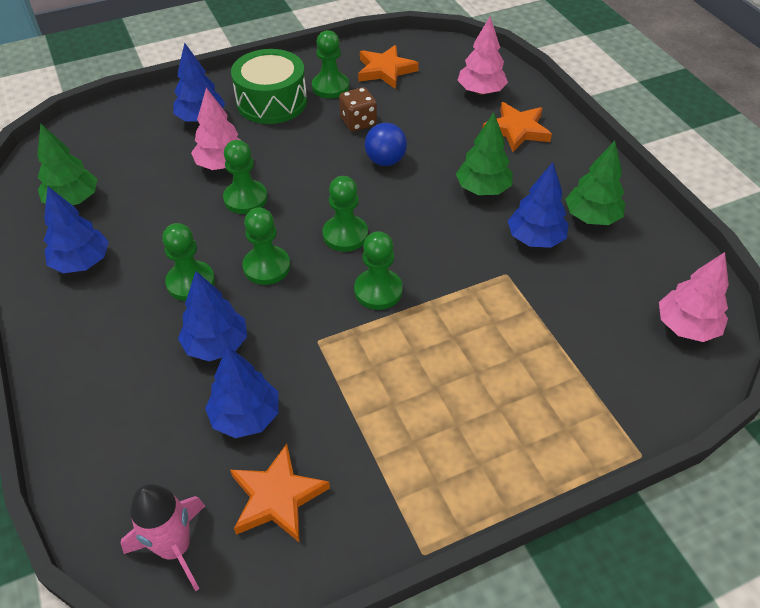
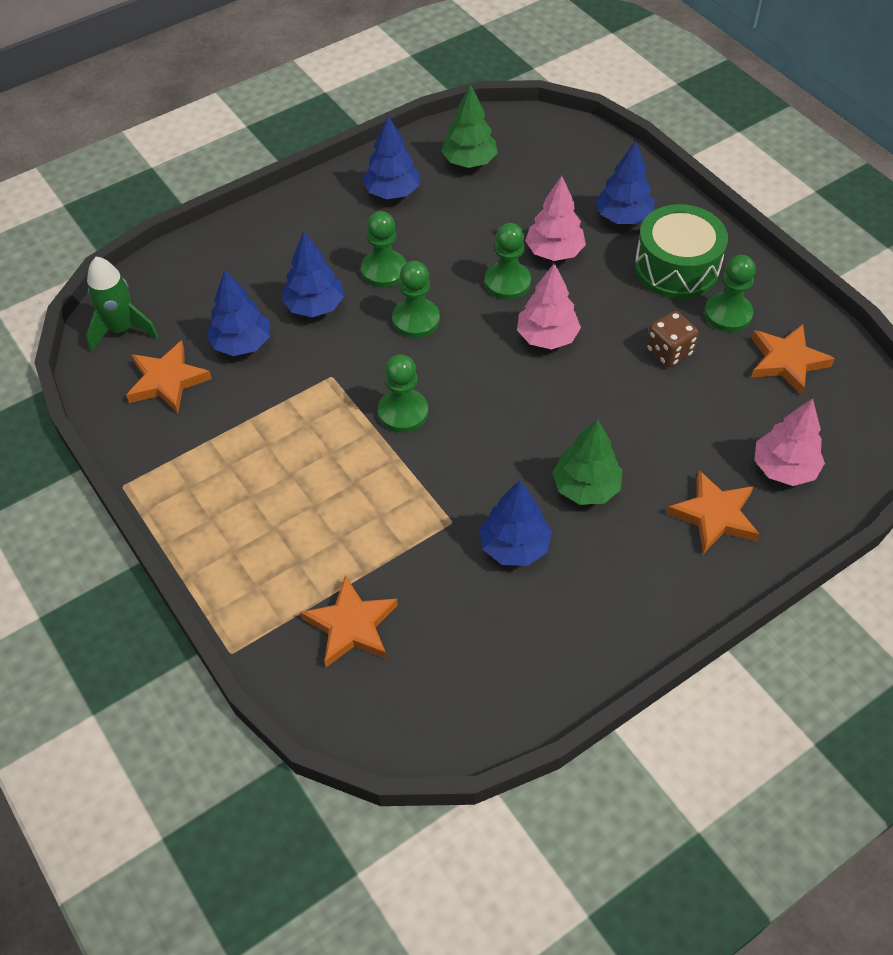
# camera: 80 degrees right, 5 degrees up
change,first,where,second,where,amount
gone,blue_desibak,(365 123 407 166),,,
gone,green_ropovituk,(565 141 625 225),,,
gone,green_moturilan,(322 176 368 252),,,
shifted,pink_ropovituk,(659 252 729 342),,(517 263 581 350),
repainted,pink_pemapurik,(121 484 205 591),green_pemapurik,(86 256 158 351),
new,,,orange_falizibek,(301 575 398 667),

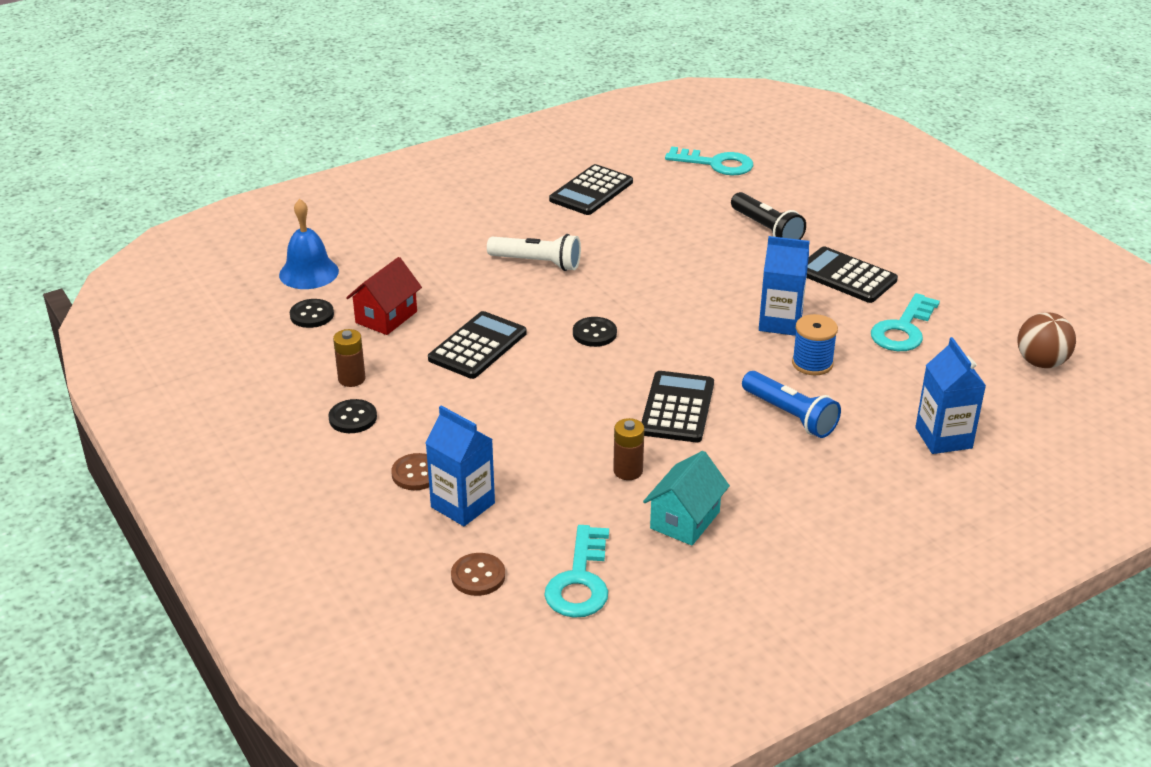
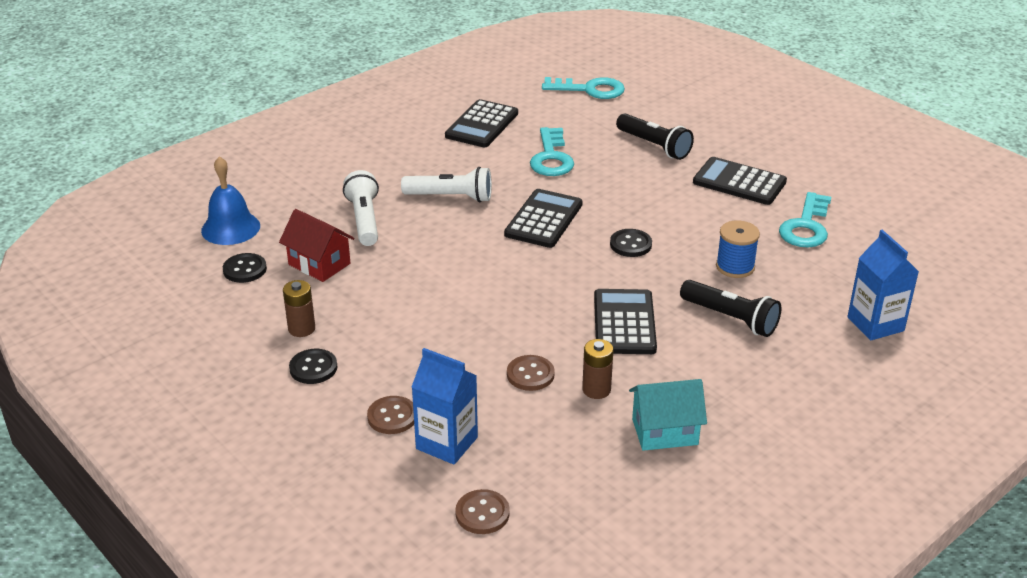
# camera: 10 degrees left, 0 degrees up
change,first,where,second,where,amount
gone,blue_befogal,(759 236 810 336),,,
rotated,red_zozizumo,(346 257 422 335),,(279 209 355 282),75 degrees counterclockwise
shifted,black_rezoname,(428 311 527 379),,(504 189 583 248),
gone,brown_desibak,(1017 312 1076 368),,,
shifted,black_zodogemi,(573 317 617 347),,(610 229 652 257),
repainted,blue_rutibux,(742 371 841 438),black_rutibux,(680 280 781 337),
rotated,turquoise_zozizumo,(643 451 730 546),,(629 379 707 451),60 degrees clockwise
shifted,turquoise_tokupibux,(544 525 609 618),,(530 127 574 176),
new,,,white_rutibux,(343 170 379 246),
new,,,brown_zodogemi,(507 355 555 391),

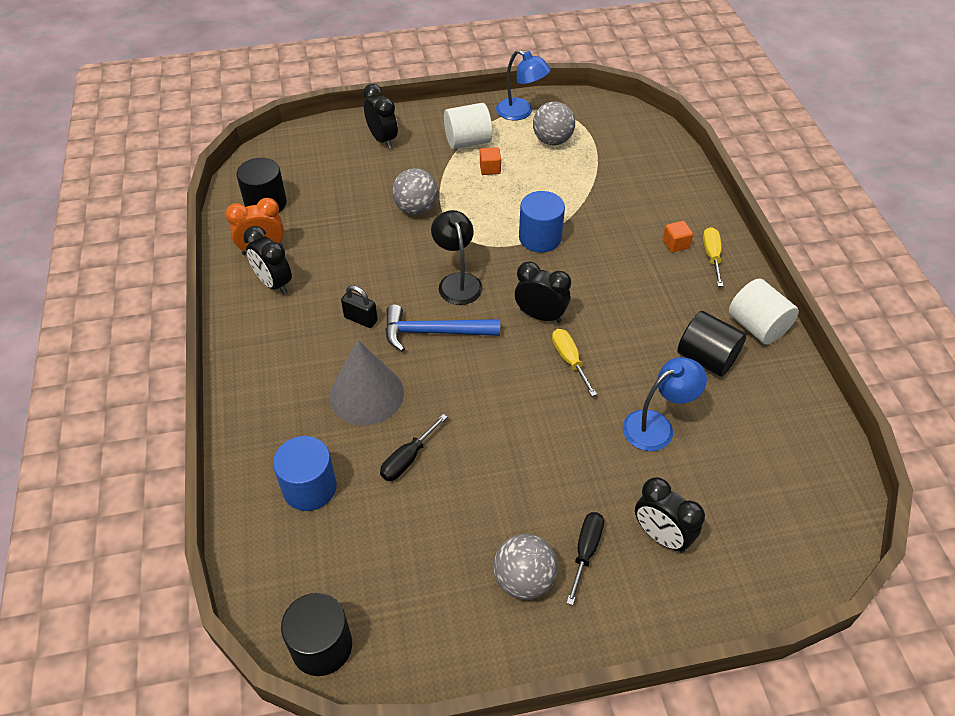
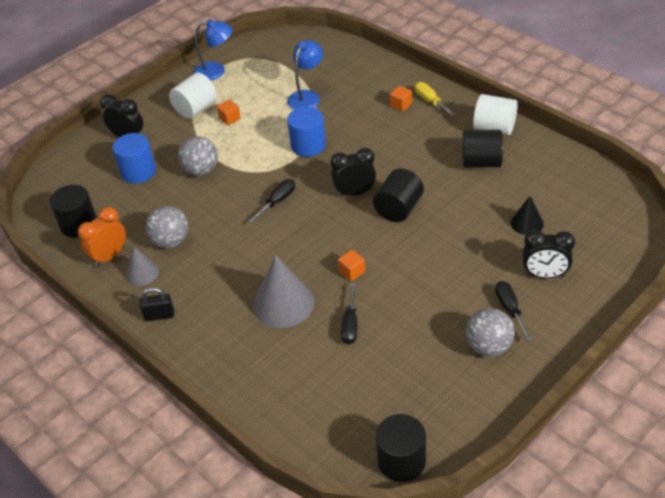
# camera: 30 degrees left, 5 degrees down
change,first,where,second,where,amount
shifted,grey_desibak,(533 101 575 145),,(146 206 188 248),
swapped,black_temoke,(431 210 483 305),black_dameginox,(249 179 295 222),
swapped,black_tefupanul,(243 226 292 295),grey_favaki,(126 247 159 286),
shifted,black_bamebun,(341 285 378 328),,(140 287 174 321),
gone,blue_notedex,(385 305 500 352),,,
swapped,yellow_dameginox,(552 329 597 396),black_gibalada,(373 168 424 222),
shifted,blue_temoke,(623 357 707 451),,(287 40 323 110),
shifted,blue_gibalada,(273 436 337 511),,(112 133 156 184),
new,,,black_favaki,(510 196 544 235),
new,,,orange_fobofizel,(338 250 365 281),

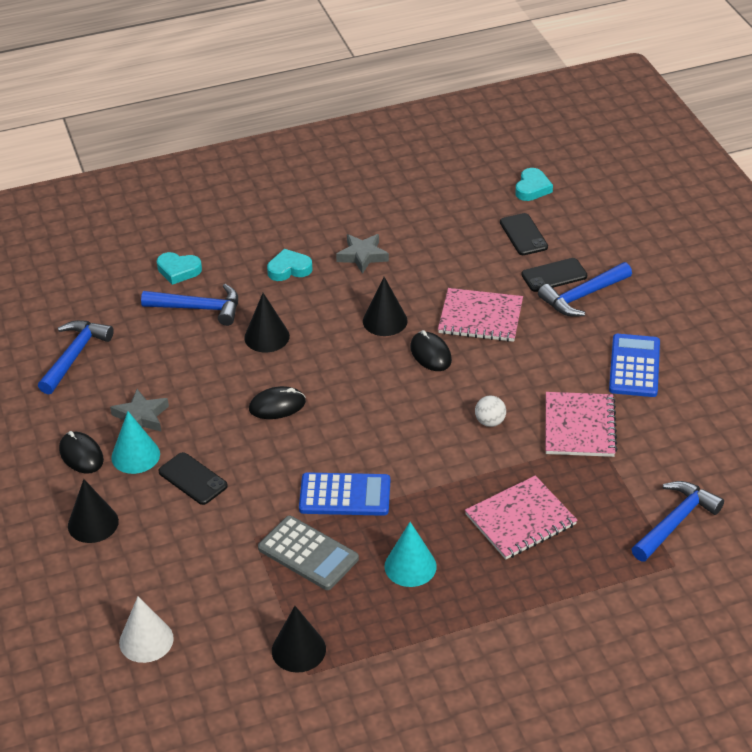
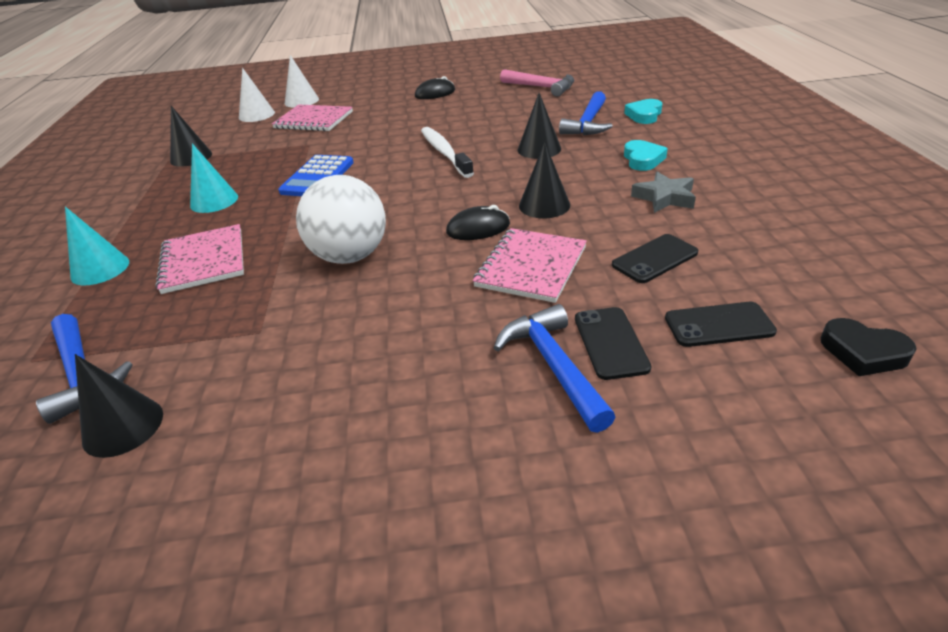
# camera: 105 degrees right, 5 degrees down
change,first,where,second,where,amount
repainted,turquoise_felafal,(515 168 553 201),black_felafal,(821 318 916 376),
repainted,blue_notedex,(38 320 114 394),pink_notedex,(500 69 574 97),
gone,blue_rezoname,(609 334 660 397),,,
swapped,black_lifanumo,(249 386 306 419),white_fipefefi,(421 127 474 178),
gone,grey_falizibek,(110 389 169 431),,,
shifted,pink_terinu,(546 392 618 457),,(272 105 353 131),
scaled,white_desibak,(475 396 506 427),,(296 175 386 264),x2.32
shifted,turquoise_favaki,(111 411 160 474),,(65 207 129 285),
shifted,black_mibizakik,(158 452 228 505),,(612 234 698 283),
shifted,black_favaki,(68 479 119 543),,(75 354 163 458),
gone,grey_rezoname,(258 516 359 590),,,
new,,,white_favaki,(285 55 319 108),

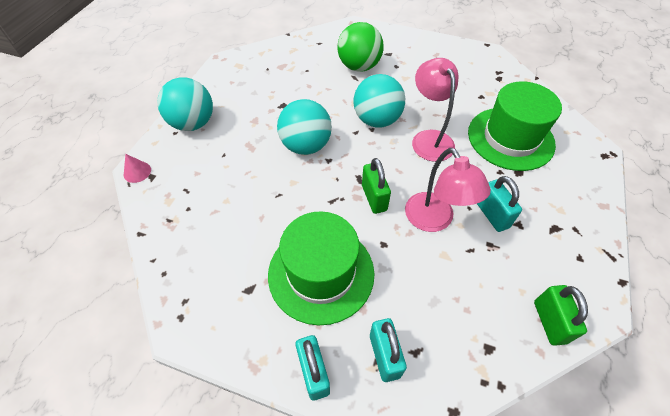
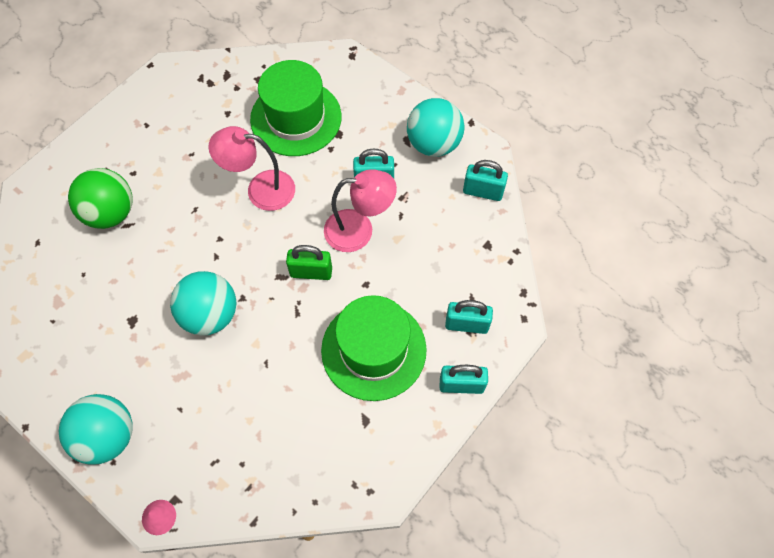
# camera: 70 degrees left, 10 degrees up
change,first,where,second,where,amount
shifted,turquoise_desibak,(353 74 405 127),,(407 98 465 157),
repainted,green_bamebun,(534 285 588 346),turquoise_bamebun,(463 160 508 201),

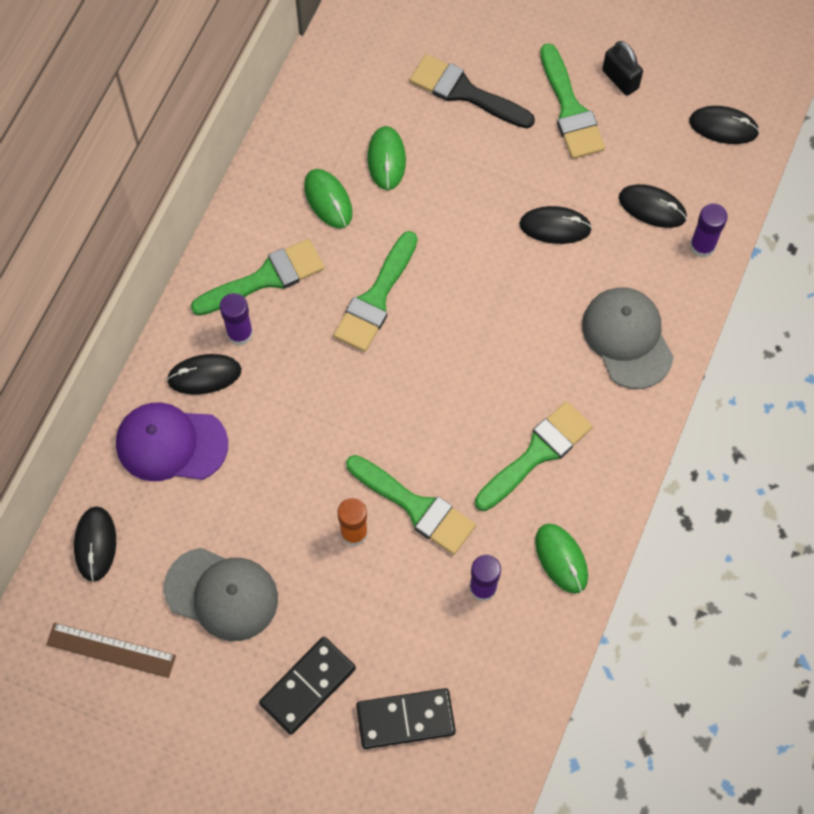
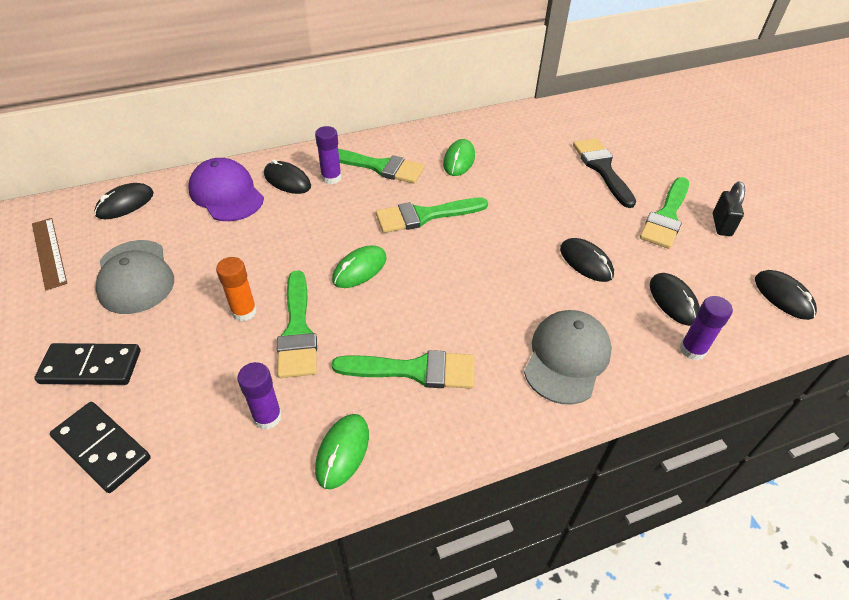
# camera: 45 degrees right, 20 degrees down
change,first,where,second,where,amount
shifted,green_lifanumo,(367 126 406 190),,(332 245 387 288),

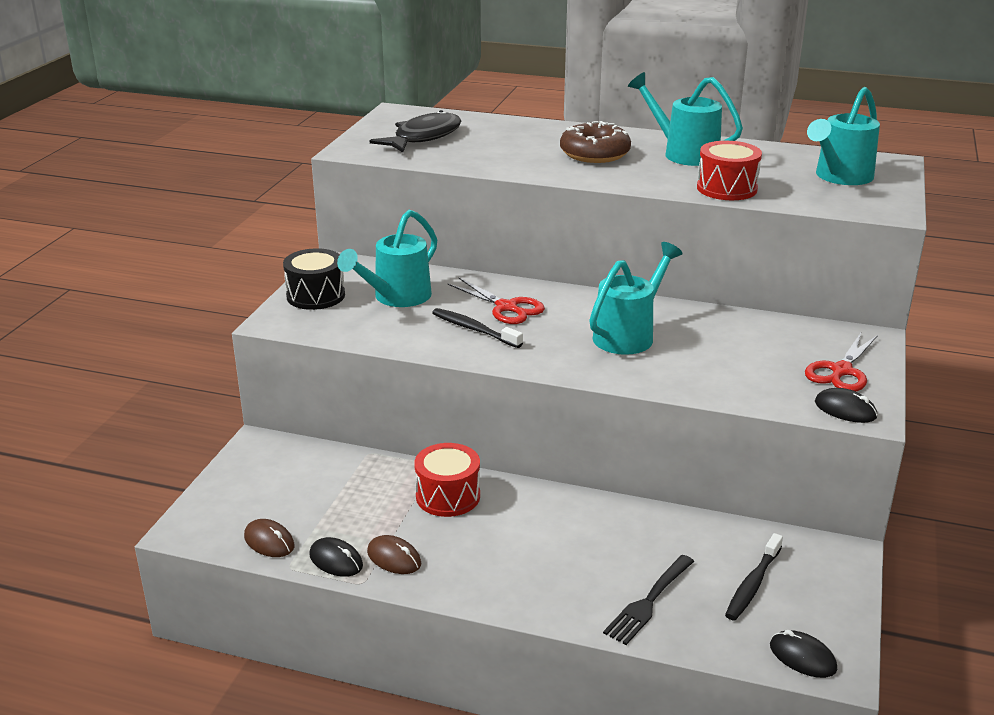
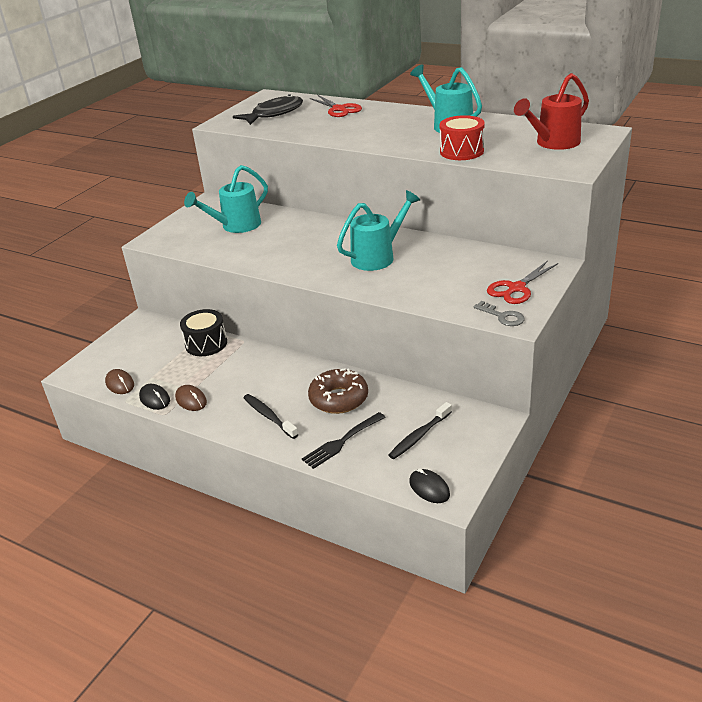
# camera: 15 degrees right, 5 degrees up
change,first,where,second,where,amount
repainted,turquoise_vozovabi,(807 87 880 185),red_vozovabi,(514 73 589 150),
shifted,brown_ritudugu,(560 121 631 163),,(308 368 368 414),
shifted,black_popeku,(283 248 345 310),,(180 309 227 356),
shifted,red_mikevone,(448 278 545 324),,(309 95 362 117),
shifted,black_fipefefi,(432 308 523 348),,(244 394 299 439),
swapped,black_lifanumo,(815 388 877 423),grey_tokupibux,(474 301 525 326),
gone,red_popeku,(414 443 480 517),,,

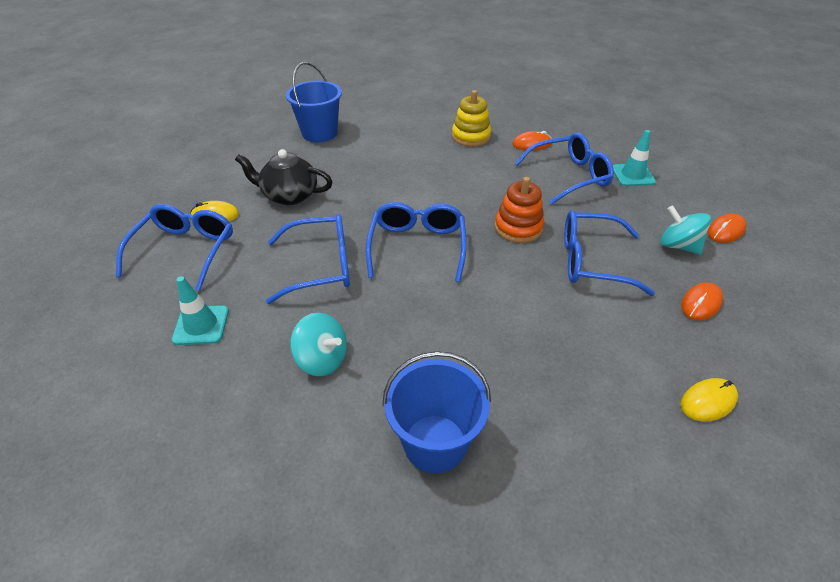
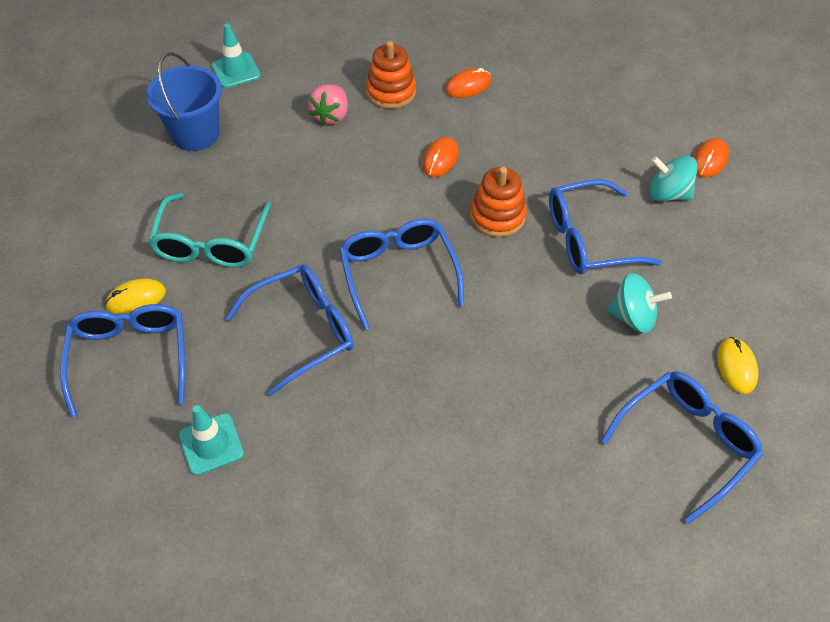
# camera: 20 degrees left, 10 degrees up
change,first,where,second,where,amount
repainted,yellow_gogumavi,(452 90 491 147),orange_gogumavi,(366 41 416 109),
shifted,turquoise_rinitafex,(613 130 656 186),,(212 23 261 88),
shifted,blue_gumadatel,(515 132 614 205),,(601 371 763 524),
swapped,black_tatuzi,(235 149 333 205),turquoise_gumadatel,(148 193 271 268),
shifted,orange_lifanumo,(681 282 723 320),,(422 137 459 177),
shifted,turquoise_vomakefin,(290 313 347 376),,(607 273 672 333),
gone,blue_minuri,(382 351 491 473),,,
rotated,yellow_lifanumo,(681 378 738 422),,(717 337 758 394),45 degrees counterclockwise
new,,,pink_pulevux,(308 84 348 126),

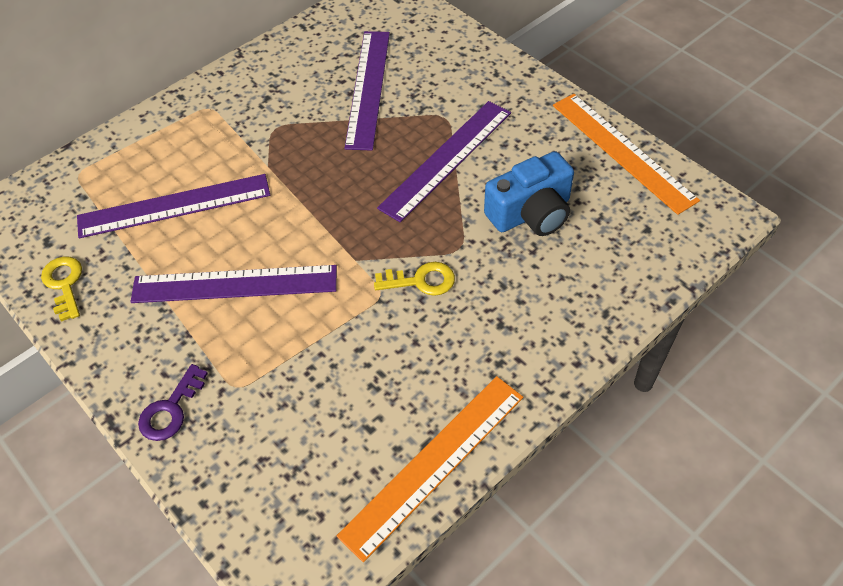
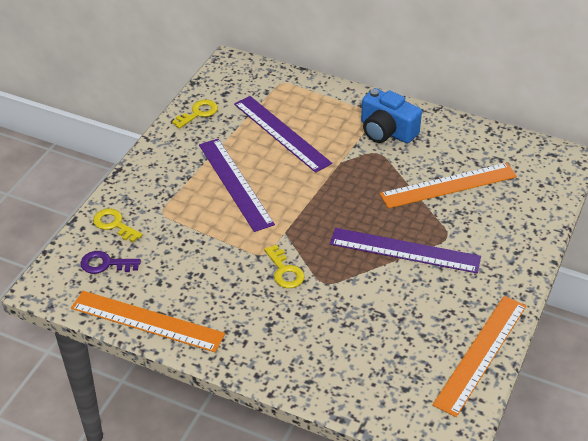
# camera: 65 degrees right, 10 degrees down
change,first,where,second,where,amount
repainted,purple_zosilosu,(344 31 390 151),orange_zosilosu,(380 163 517 208),
shifted,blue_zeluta,(484 151 574 236),,(361 88 422 143),
shifted,purple_tokupibux,(138 364 208 441),,(81 251 141 274),
new,,,yellow_tokupibux,(93 208 143 242),

